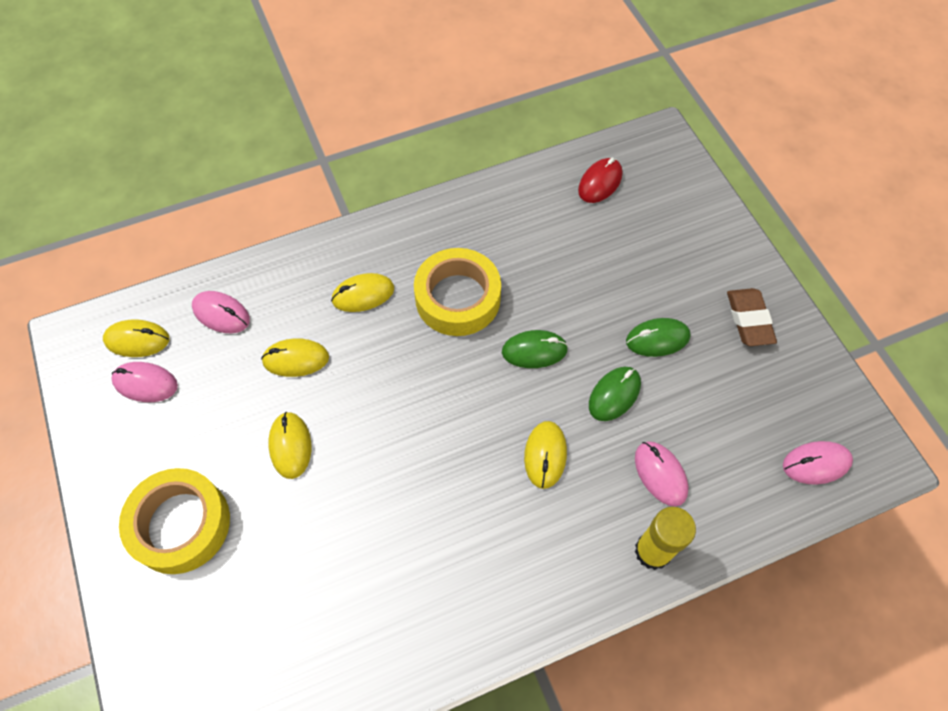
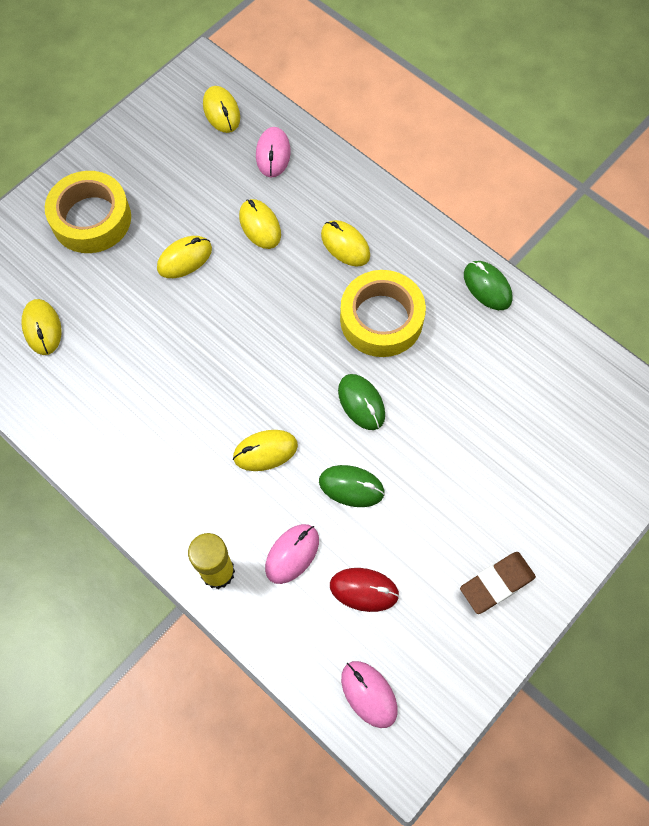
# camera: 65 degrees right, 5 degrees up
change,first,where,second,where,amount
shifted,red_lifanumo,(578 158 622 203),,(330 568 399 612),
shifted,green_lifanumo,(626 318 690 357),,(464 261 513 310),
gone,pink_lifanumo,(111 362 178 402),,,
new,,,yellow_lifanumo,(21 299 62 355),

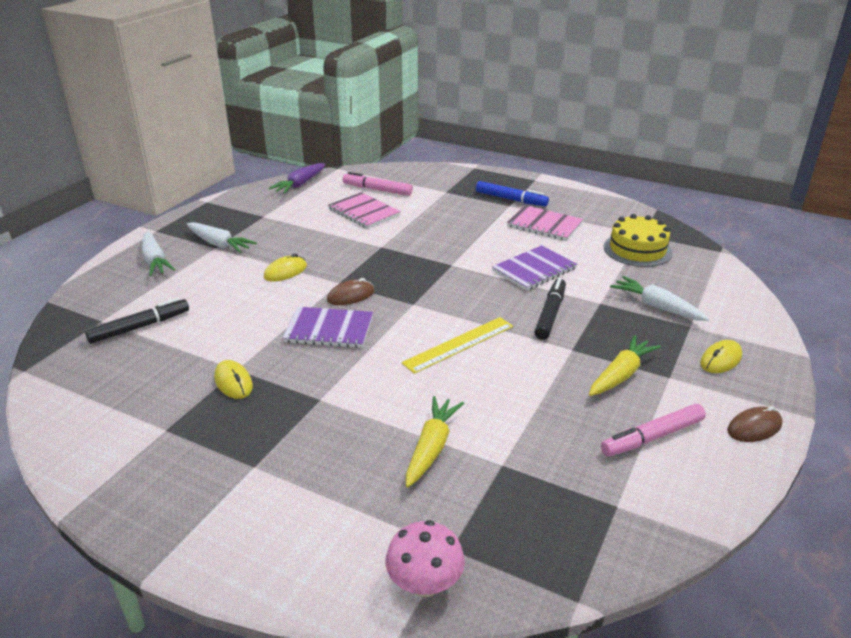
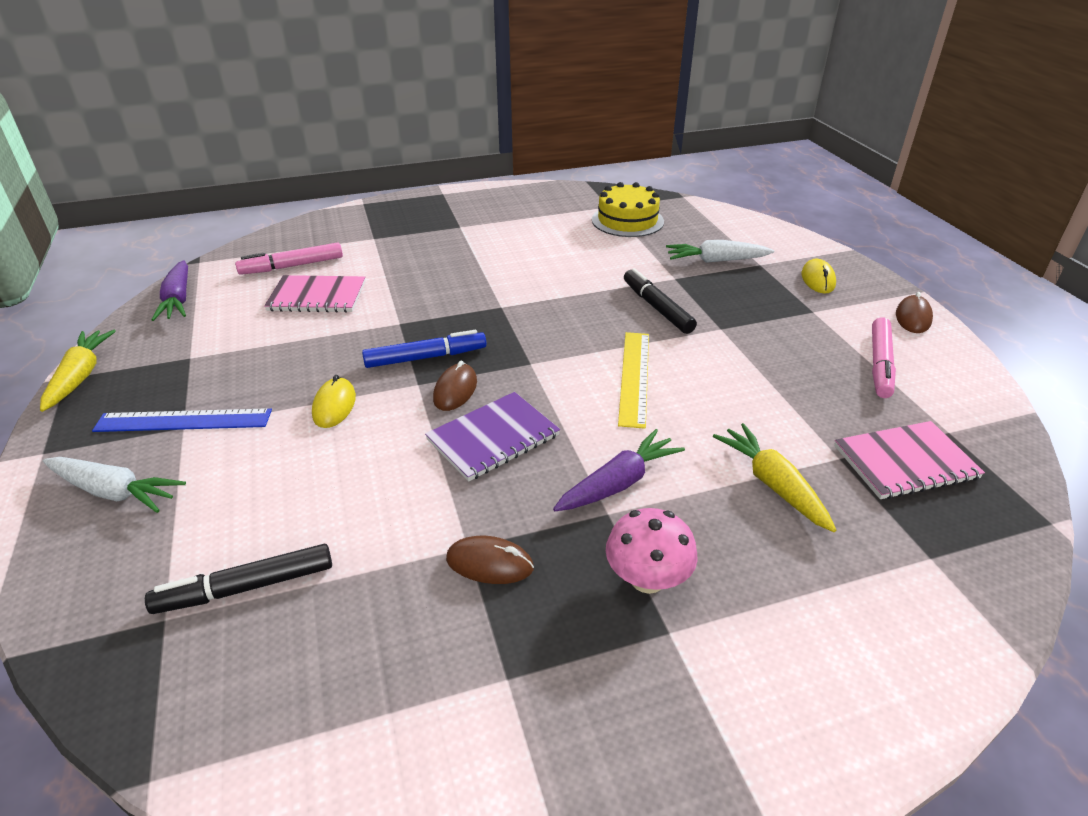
# camera: 45 degrees left, 5 degrees up
change,first,where,second,where,amount
shifted,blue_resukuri,(476 181 549 206),,(362 330 486 368),
shifted,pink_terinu,(507 205 583 241),,(834 421 985 499),
swapped,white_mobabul,(187 222 257 253),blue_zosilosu,(92 408 272 432),
gone,purple_terinu,(492 245 577 291),,,
rotated,black_resukuri,(85 298 189 344),,(145 544 332 614),120 degrees counterclockwise
shifted,yellow_mobabul,(589 335 661 396),,(40 330 116 412),
repainted,yellow_lifanumo,(214 360 253 399),brown_lifanumo,(446 536 534 584),
shifted,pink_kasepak,(385 520 465 597),,(606 508 697 594),
new,,,purple_mobabul,(553 429 685 511),

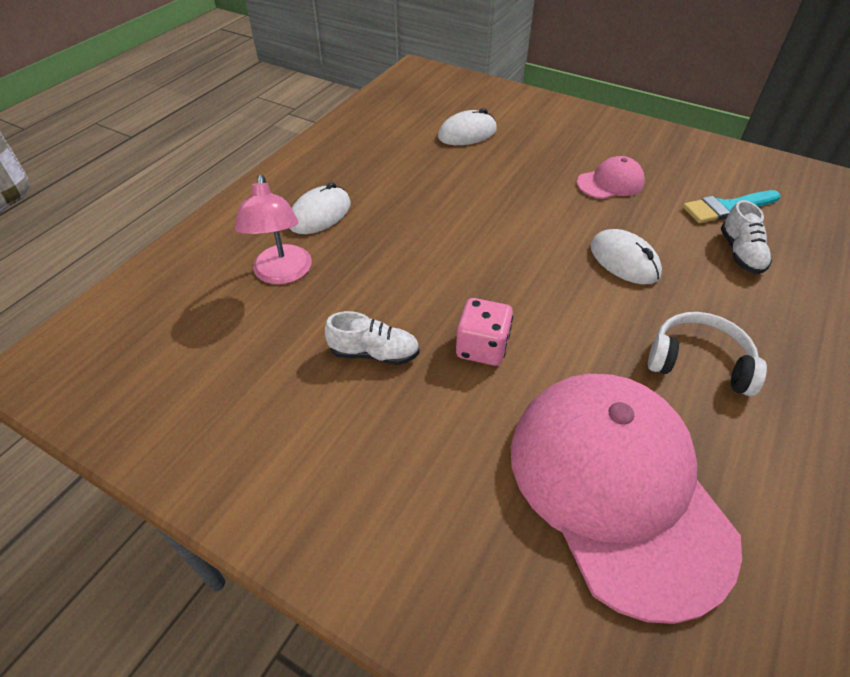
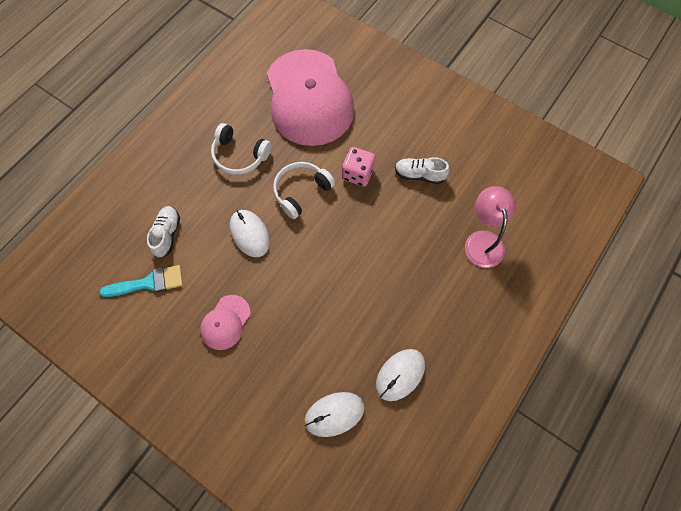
# camera: 175 degrees left, 20 degrees up
change,first,where,second,where,amount
rotated,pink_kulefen,(577 156 645 199),,(200 295 251 350),45 degrees counterclockwise
shifted,white_lifanumo,(289 182 351 234),,(376 349 425 401),
new,,,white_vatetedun,(273 162 335 219),

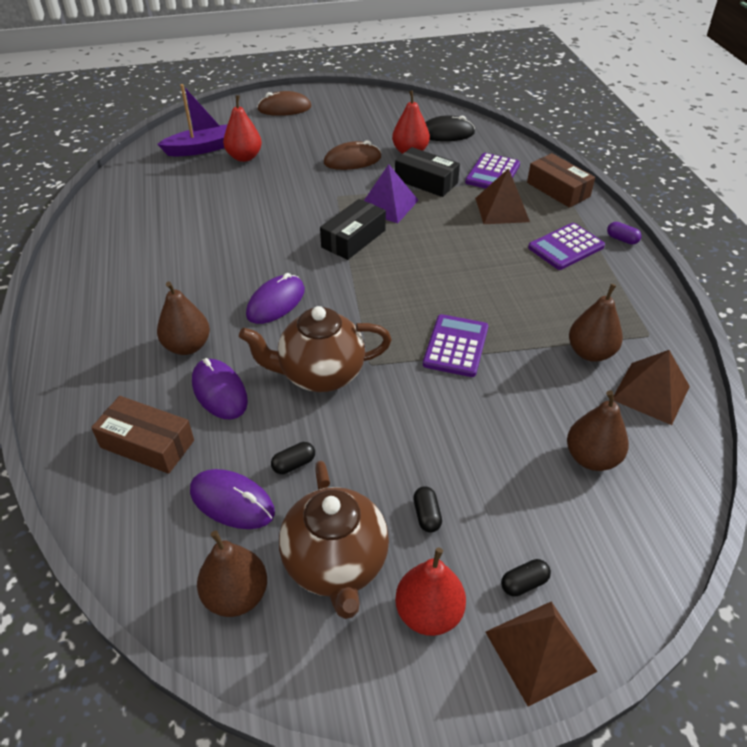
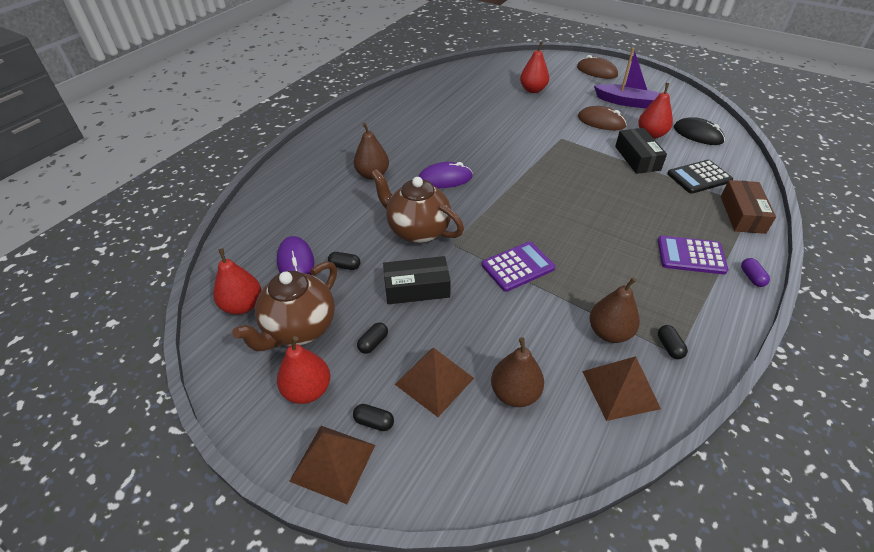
# camera: 45 degrees right, 0 degrees up
change,first,where,second,where,amount
shifted,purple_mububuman,(157 84 228 156),,(594 48 660 108),
repainted,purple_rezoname,(465 153 520 189),black_rezoname,(667 160 733 194),
gone,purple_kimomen,(364 164 418 223),,,
shifted,brown_kimomen,(475 168 530 224),,(395 348 474 417),
shifted,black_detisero,(320 199 386 260),,(383 256 451 304),
gone,purple_lifanumo,(192 358 248 419),,,
gone,brown_detisero,(91 396 194 474),,,
repainted,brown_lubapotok,(197 530 267 617),red_lubapotok,(213 249 261 314),
new,,,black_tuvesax,(658 325 688 359),

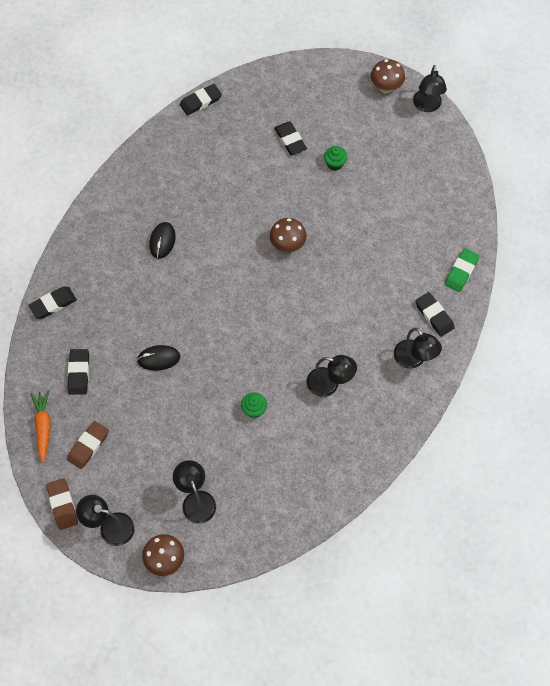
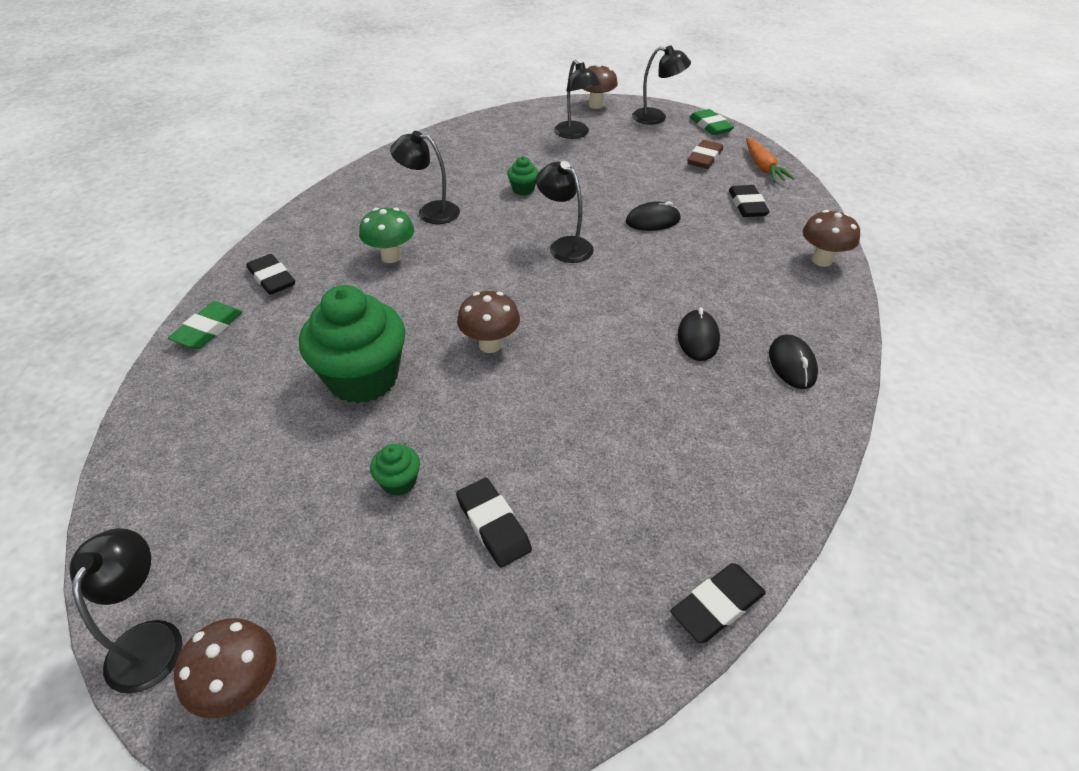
# camera: 175 degrees right, 20 degrees down
change,first,where,second,where,amount
swapped,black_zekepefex,(28 287 77 319),brown_kasepak,(803 210 860 267),
shifted,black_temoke,(394 328 442 369),,(536 161 594 263),
repainted,brown_zekepefex,(46 478 78 530),green_zekepefex,(690 109 734 135),
new,,,green_kasepak,(359 208 414 263),
new,,,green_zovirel,(299 285 405 404),
new,,,black_lifanumo,(769 334 818 389),

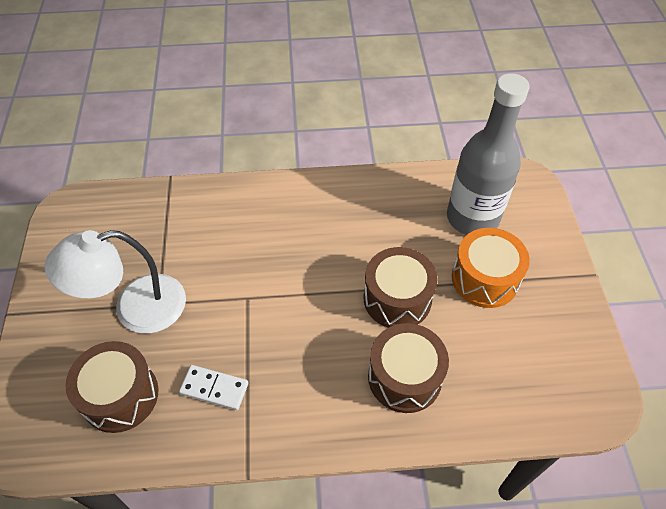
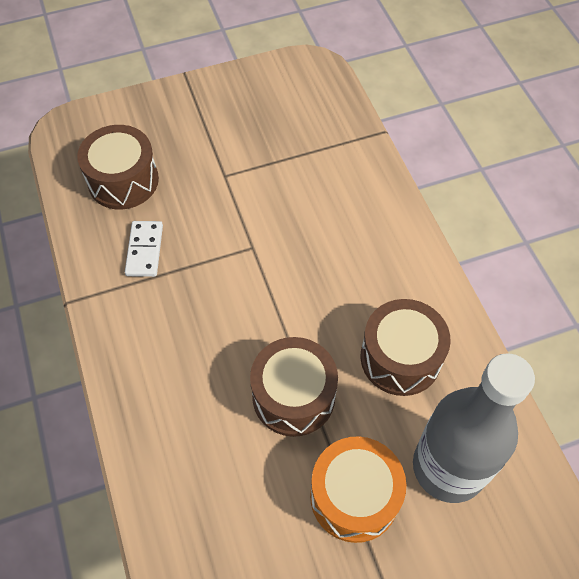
# camera: 75 degrees right, 5 degrees up
change,first,where,second,where,amount
gone,white_temoke,(45 230 186 334),,,
shifted,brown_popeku,(368 323 449 413),,(360 299 451 396),

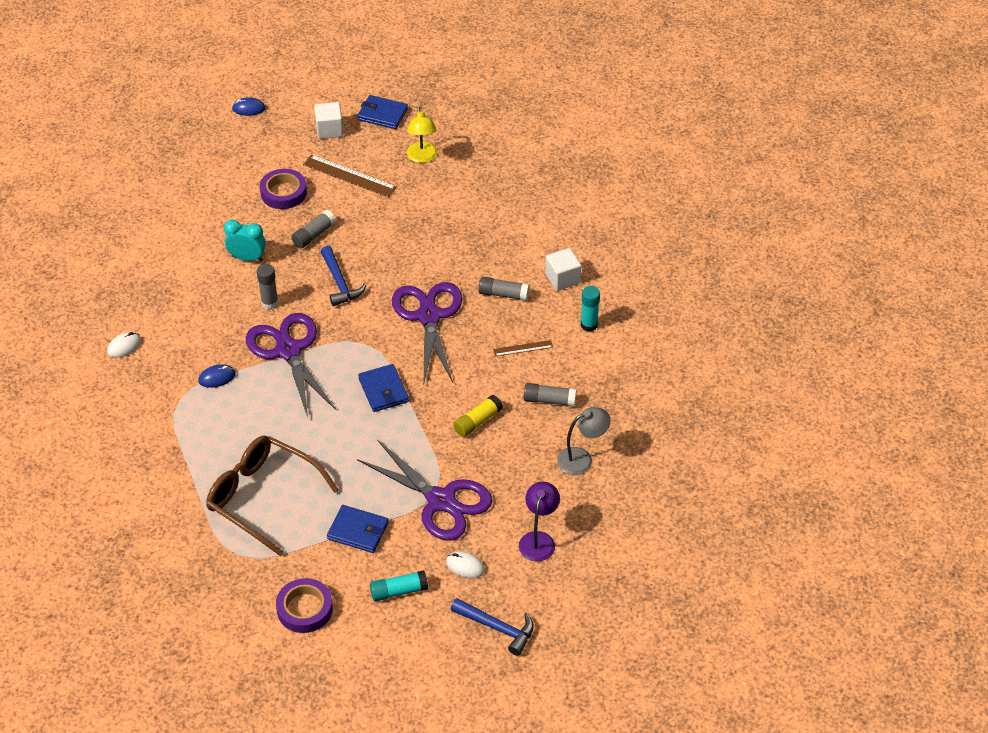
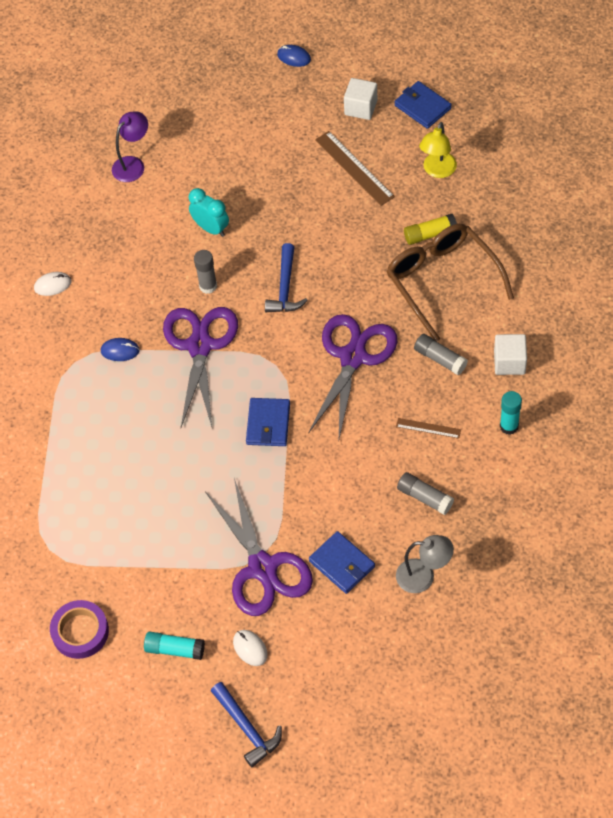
# camera: 30 degrees right, 10 degrees up
change,first,where,second,where,amount
gone,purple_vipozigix,(260 169 307 209),,,
gone,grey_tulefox,(291 210 336 248),,,
shifted,yellow_tulefox,(453 395 503 437),,(404 214 457 245),
shifted,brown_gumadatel,(206 436 339 556),,(386 224 514 342),
shifted,purple_temoke,(519 481 560 561),,(112 111 148 182),
shifted,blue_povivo,(327 505 389 553),,(309 531 375 594),

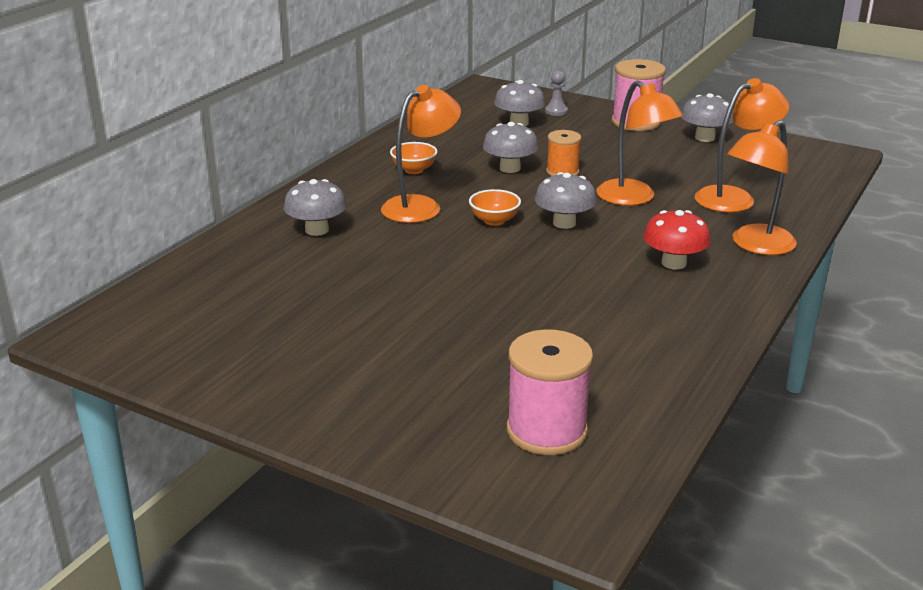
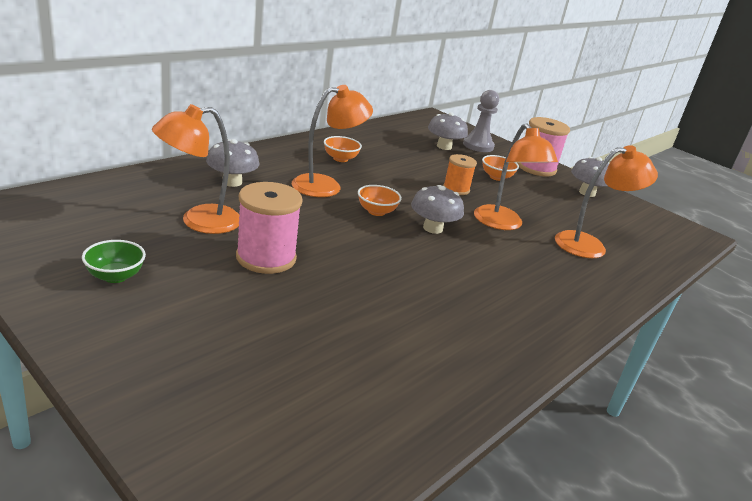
# camera: 10 degrees right, 0 degrees up
change,first,where,second,where,amount
scaled,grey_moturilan,(545 71 568 116),,(463 90 499 152),x1.71
shifted,orange_temoke,(727 120 797 255),,(152 104 240 234),
gone,grey_kasepak,(483 122 539 173),,,
gone,red_kasepak,(643 210 711 269),,,
shifted,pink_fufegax,(507 329 593 455),,(236 182 303 274),
new,,,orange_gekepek,(482 155 519 181),
new,,,green_gekepek,(82 240 146 283),

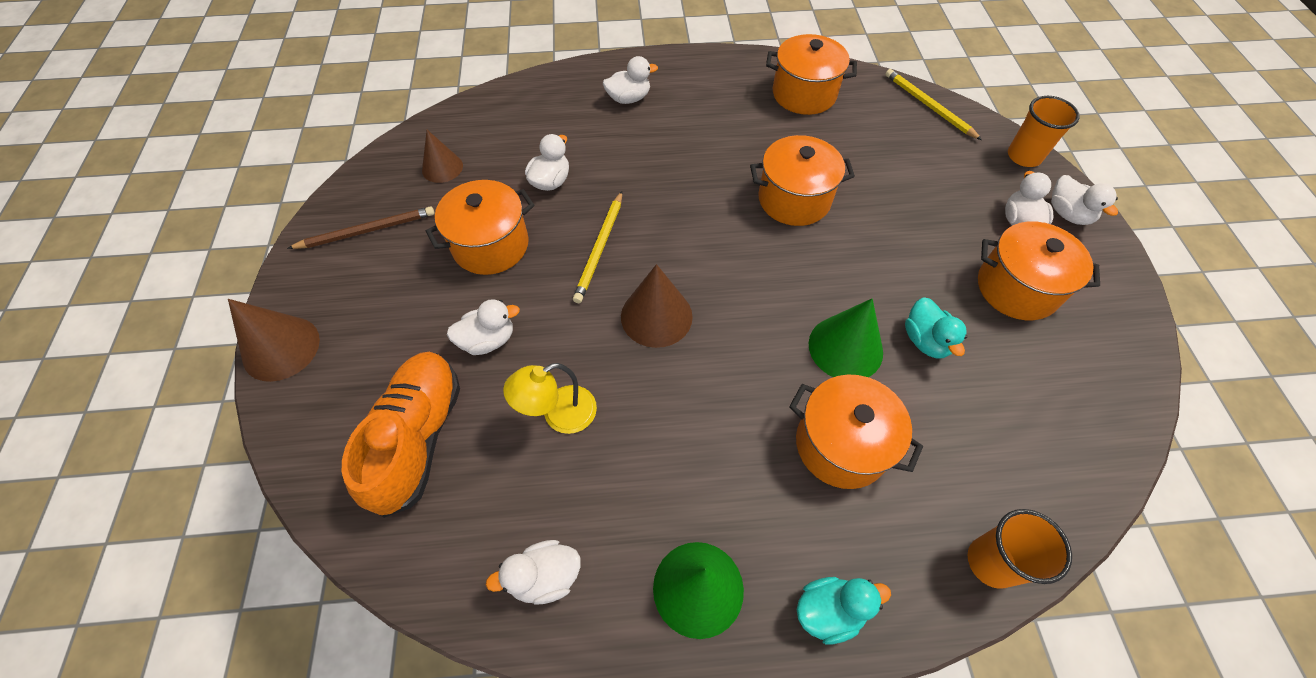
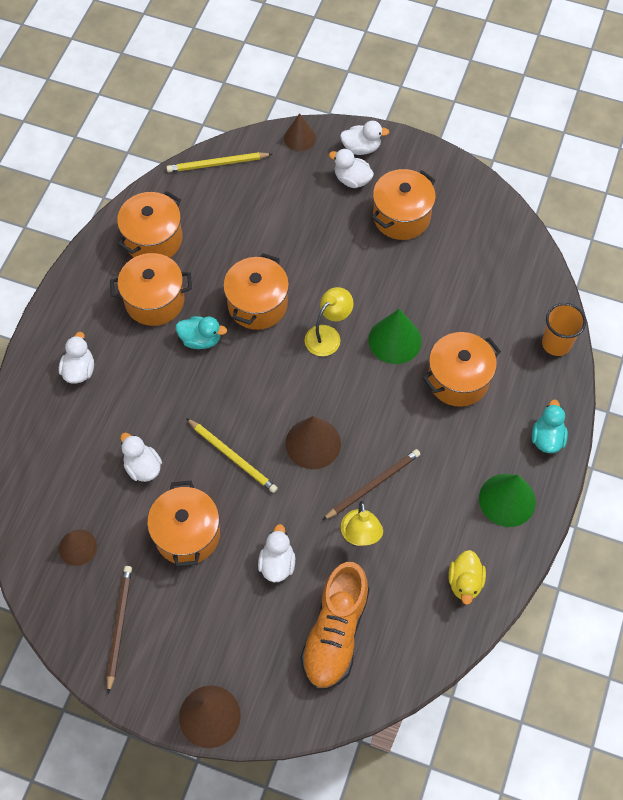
# camera: 65 degrees left, 5 degrees up
change,first,where,second,where,amount
swapped,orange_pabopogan,(1008 96 1080 167),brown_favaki,(284 113 316 151),
shifted,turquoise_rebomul,(905 297 967 359),,(176 316 227 349),
rotated,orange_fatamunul,(342 352 460 518),,(301 562 369 690),105 degrees counterclockwise
repainted,white_rebomul,(486 540 581 605),yellow_rebomul,(448 550 486 605),
new,,,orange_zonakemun,(110 253 192 326),
new,,,yellow_temoke,(305 287 354 356),
new,,,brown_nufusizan,(323 449 420 520),

